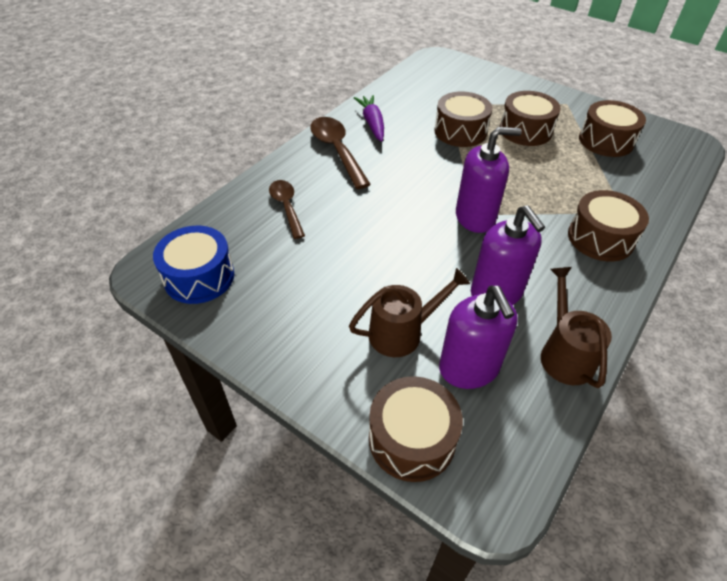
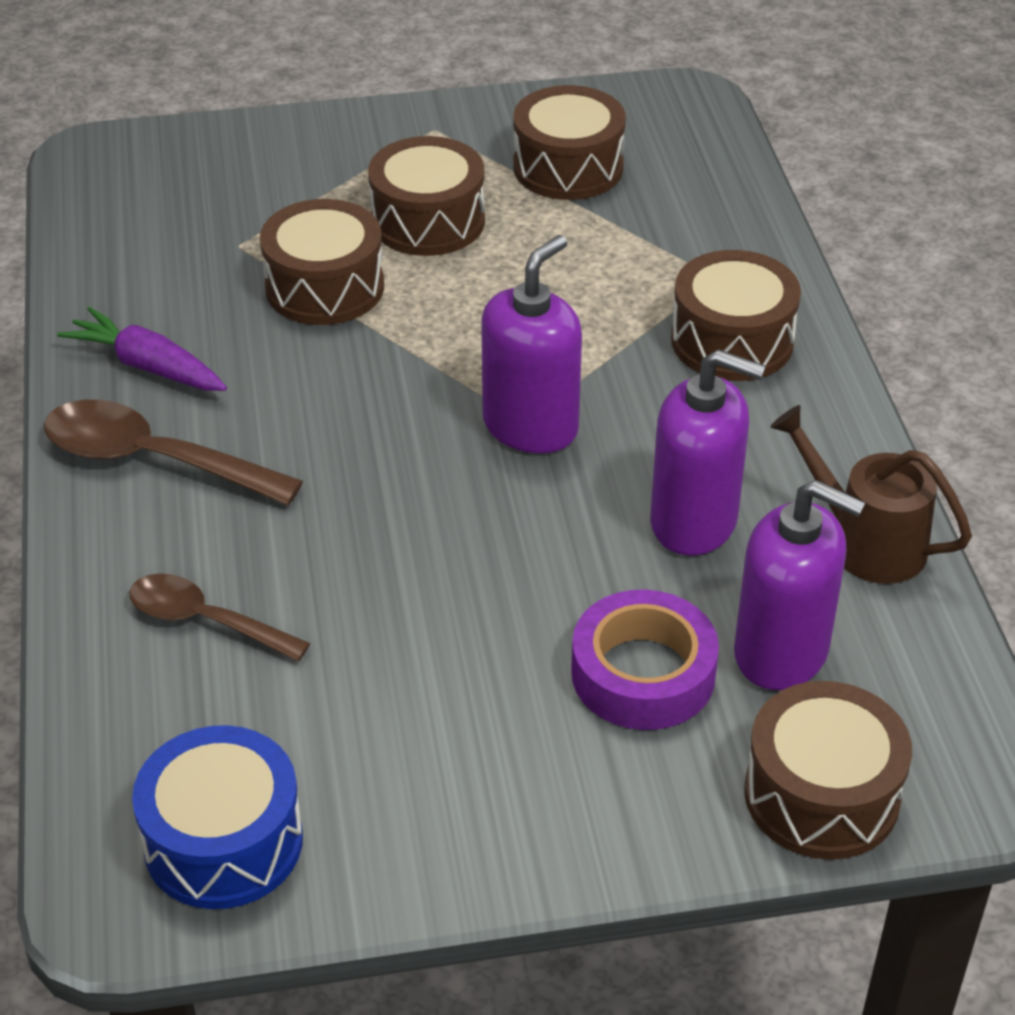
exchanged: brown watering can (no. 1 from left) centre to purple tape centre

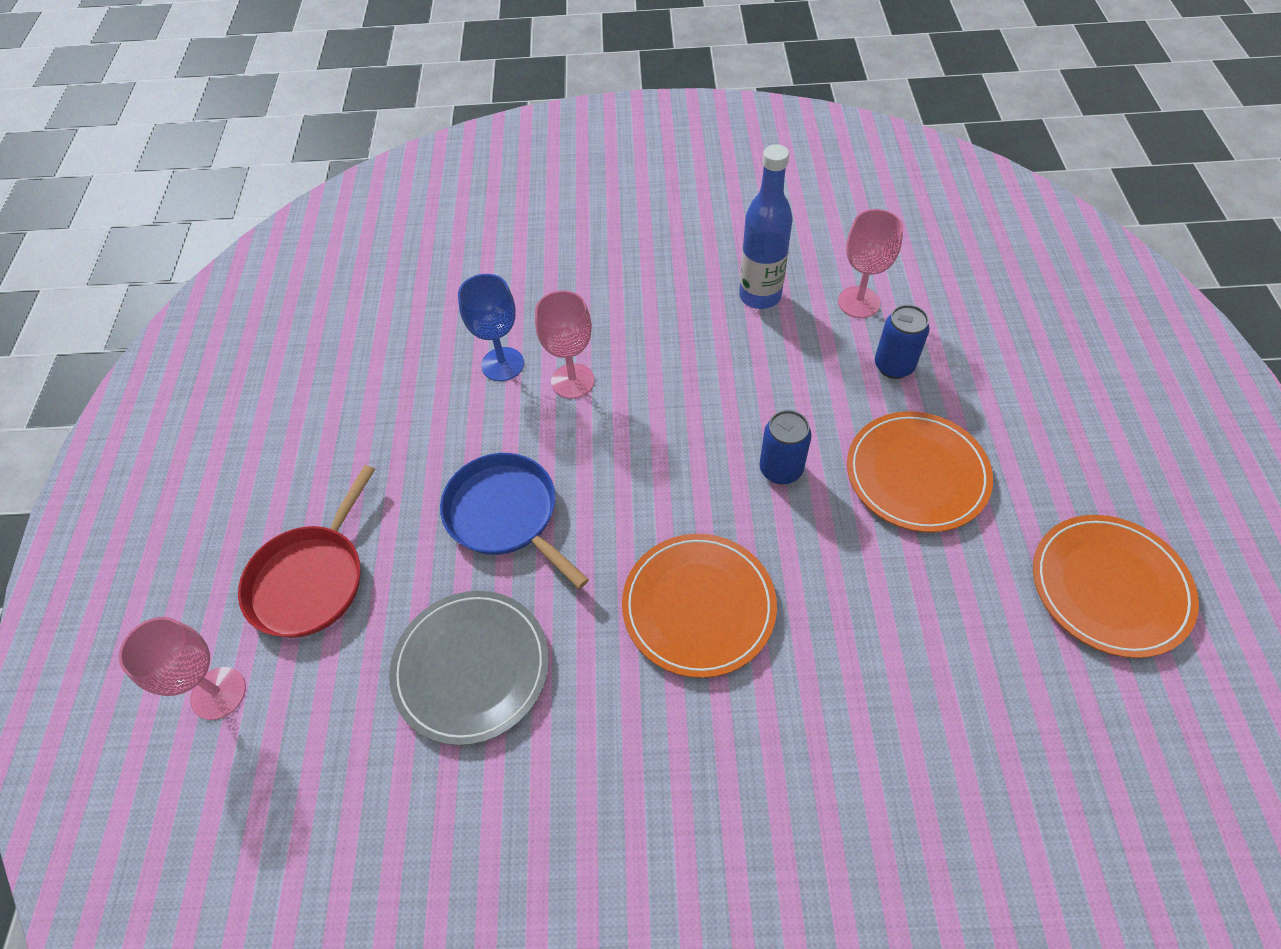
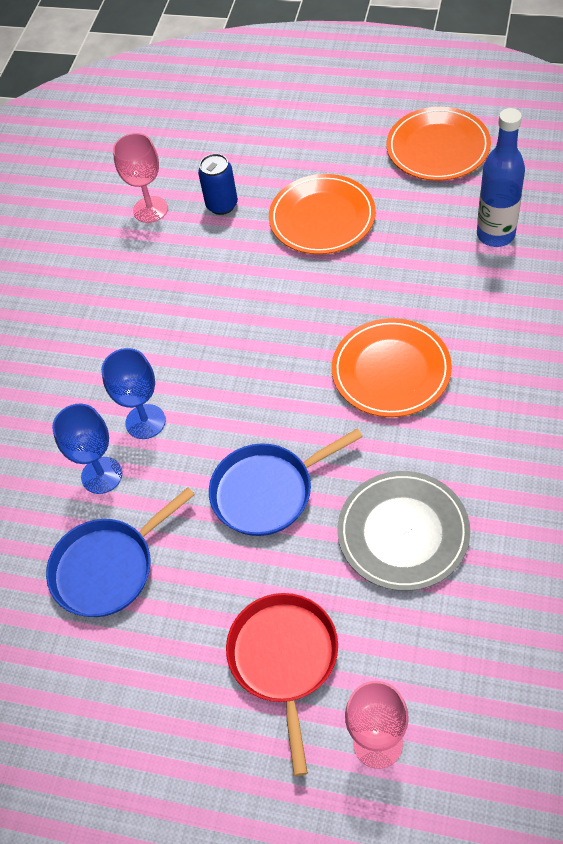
missing: blue can (no. 1 from left) centre
appeared: blue pan (no. 1 from left) middle left
relocated: blue bottle top centre to top right
colour: pink goblet (no. 2 from left) centre to blue goblet (no. 2 from left) middle left
spun: red pan middle left = bottom centre 135 degrees counterclockwise

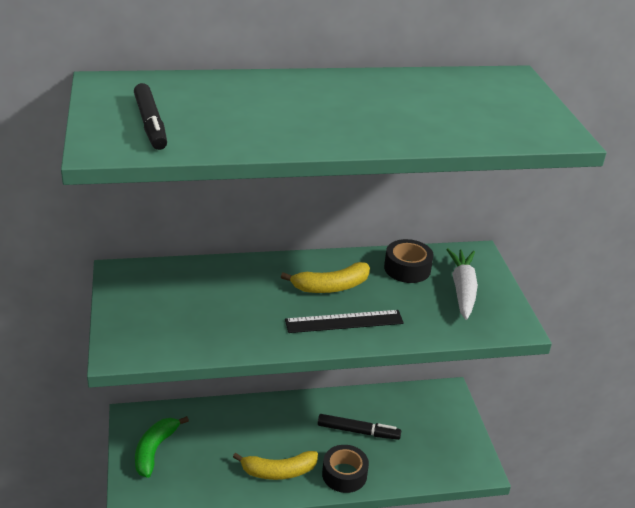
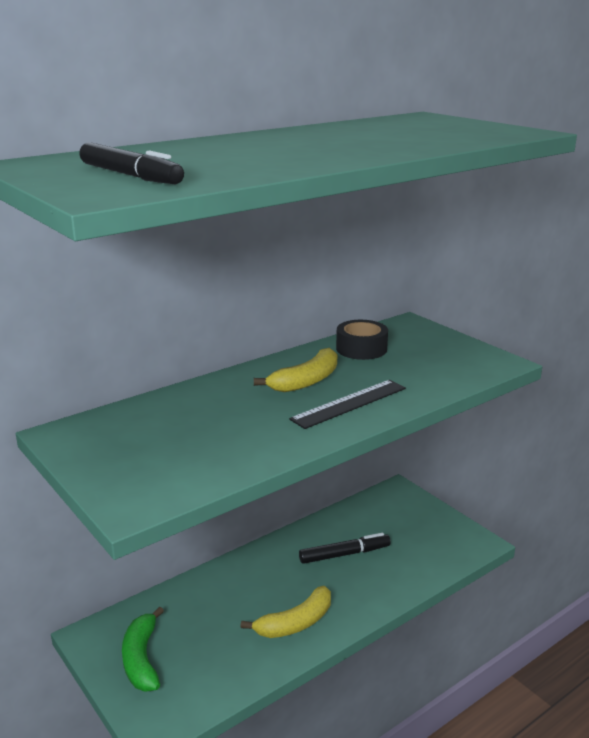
missing: black tape (no. 1 from left) bottom centre; white carrot middle right

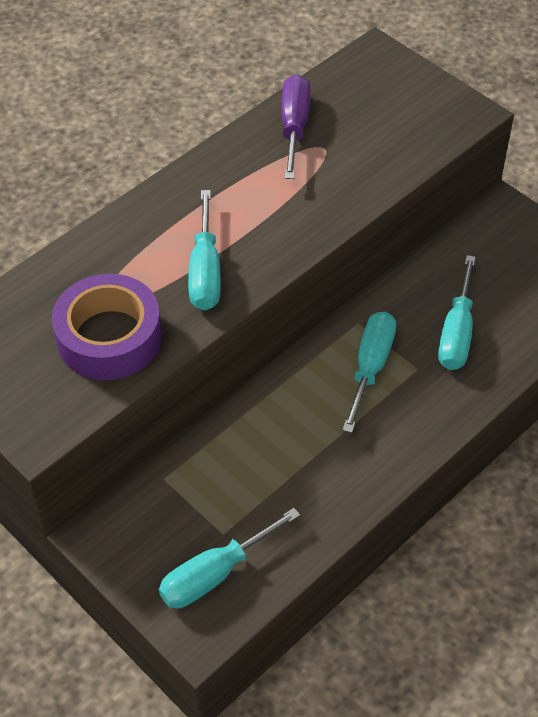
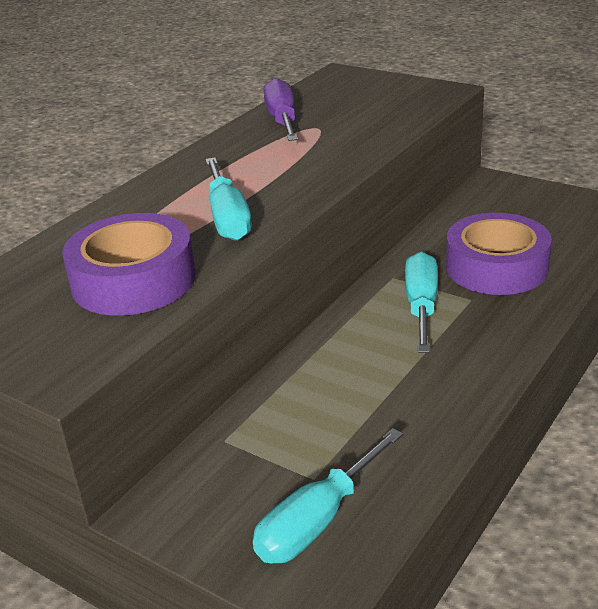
exchanged: turquoise screwdriver (no. 4 from left) middle right to purple tape (no. 2 from left) middle right

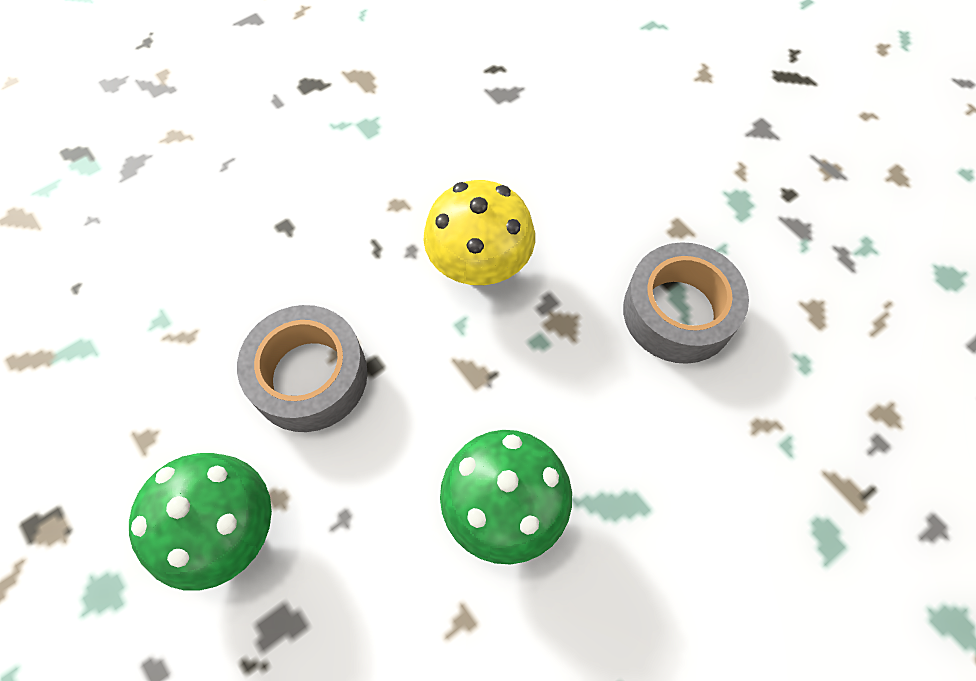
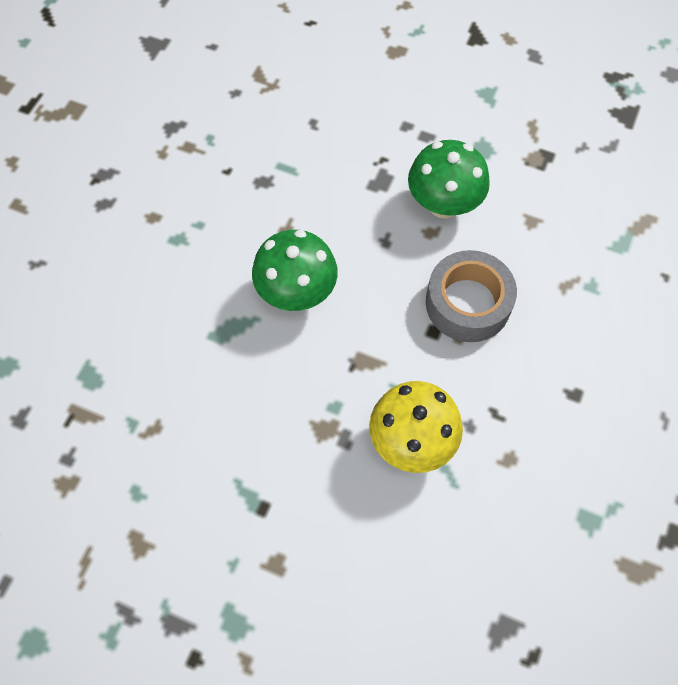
missing: grey tape (no. 2 from left) middle right

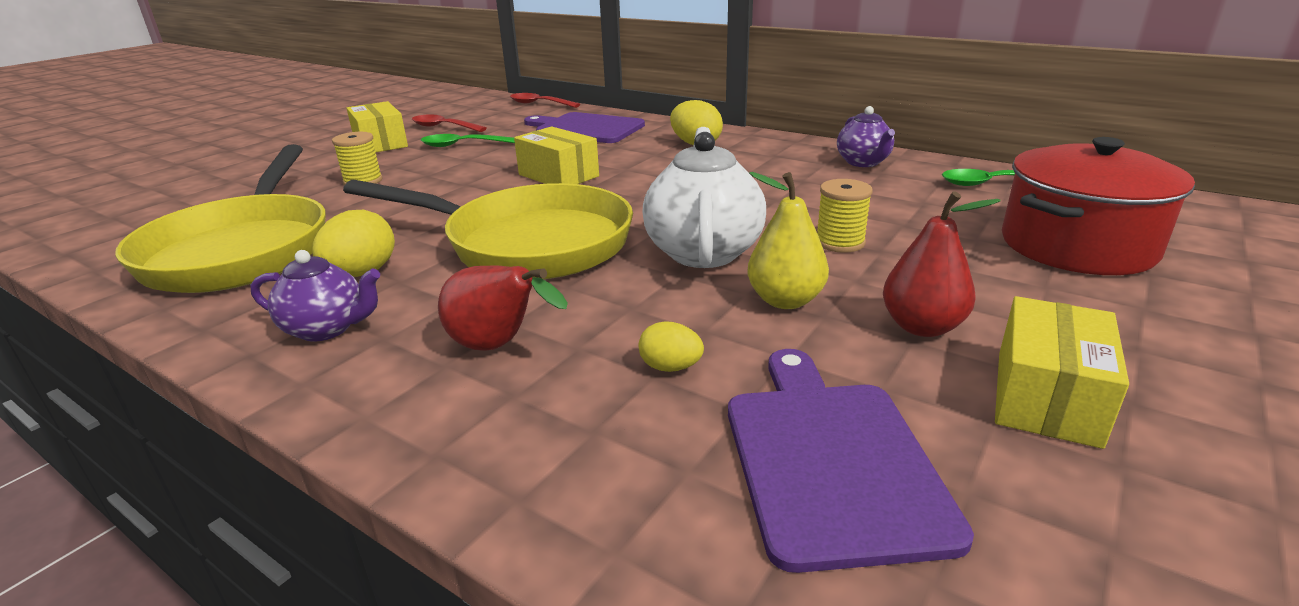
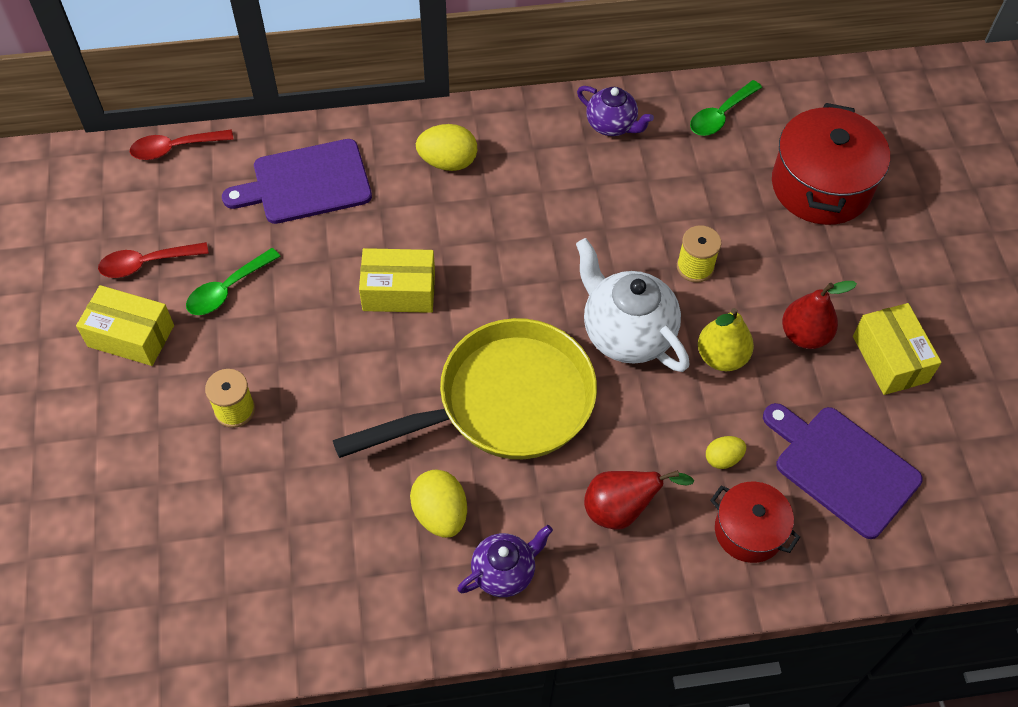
missing: yellow pan (no. 1 from left) middle left
appeared: red pot (no. 1 from left) bottom right

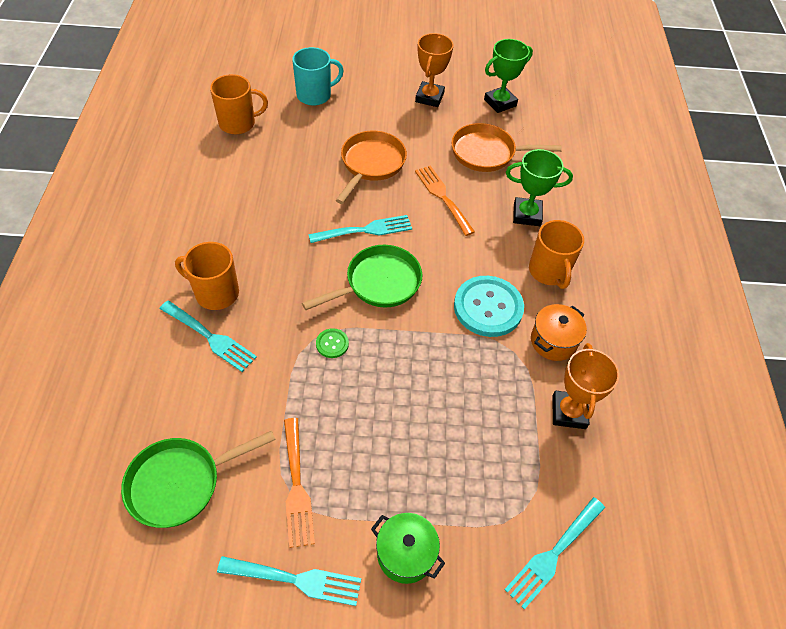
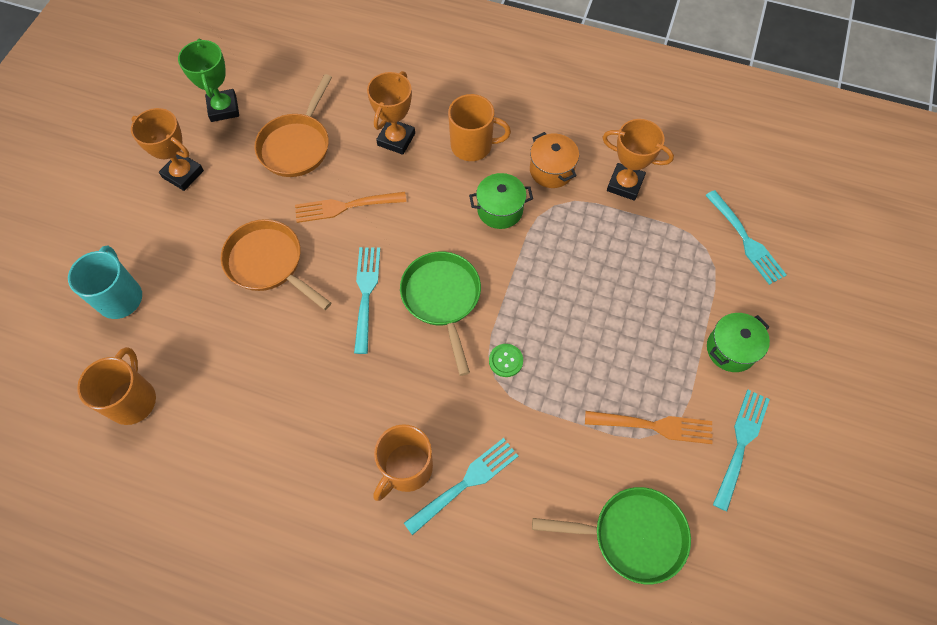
exchanged: turquoise button centre to green pot (no. 1 from left) top centre
colour: green trophy (no. 2 from left) top right to orange trophy (no. 2 from left) top centre
spun: green pan (no. 1 from left in the first image) bottom left = bottom centre 75 degrees counterclockwise

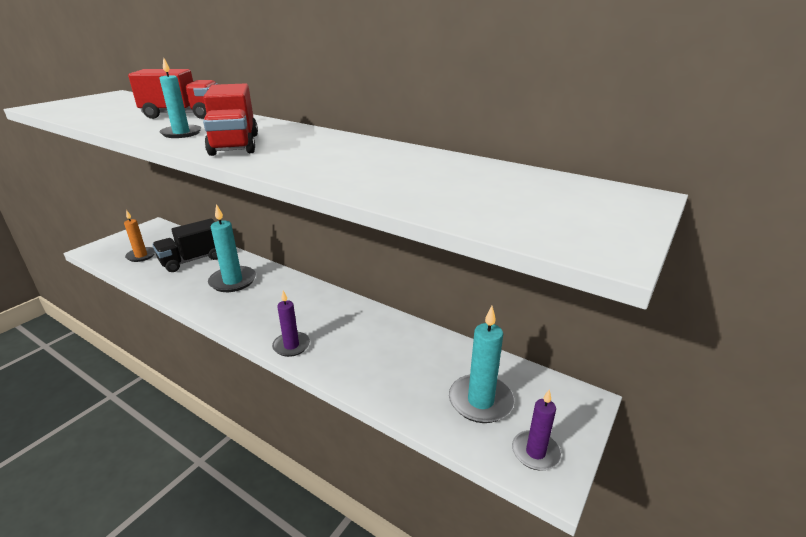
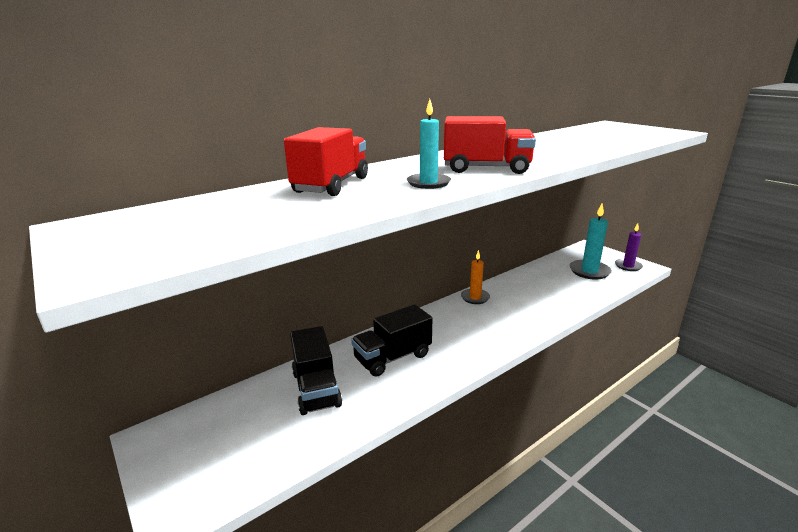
missing: purple candle (no. 1 from left) centre
relocated: orange candle middle left to centre
exchanged: turquoise candle (no. 2 from left) middle left to black truck (no. 2 from left) centre

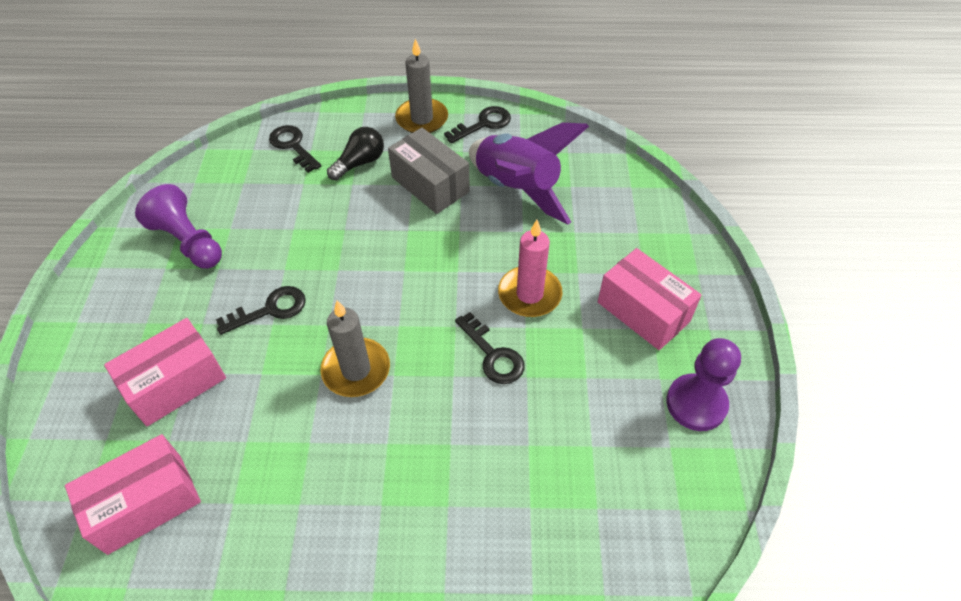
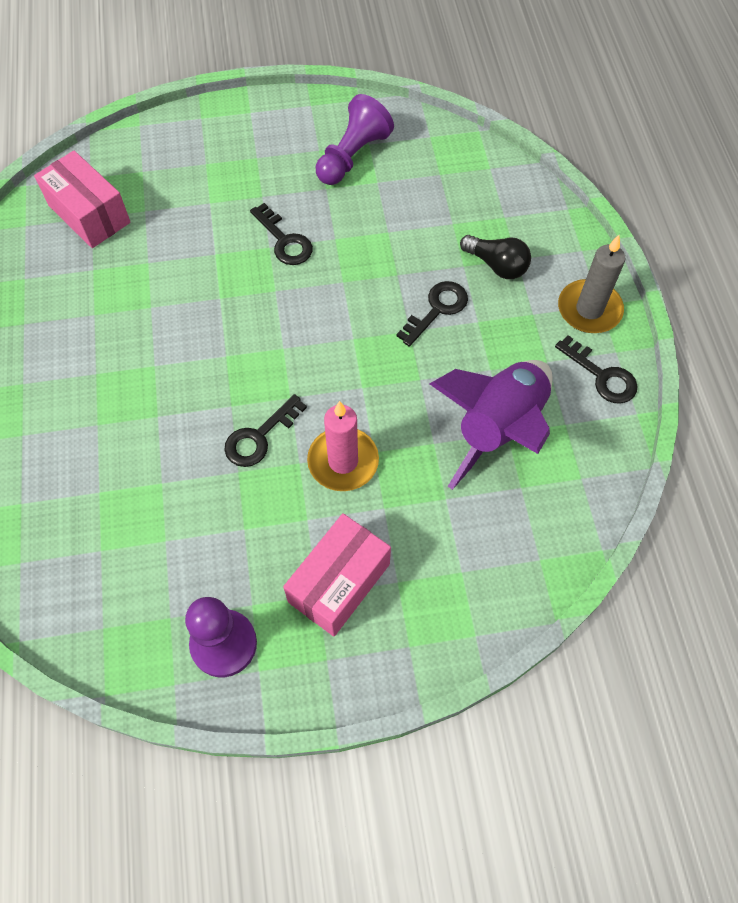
missing: pink box (no. 2 from left) middle left; grey candle (no. 1 from left) centre; grey box top centre
relocated: black key (no. 2 from left in the first image) top left to black key (no. 3 from left) centre

